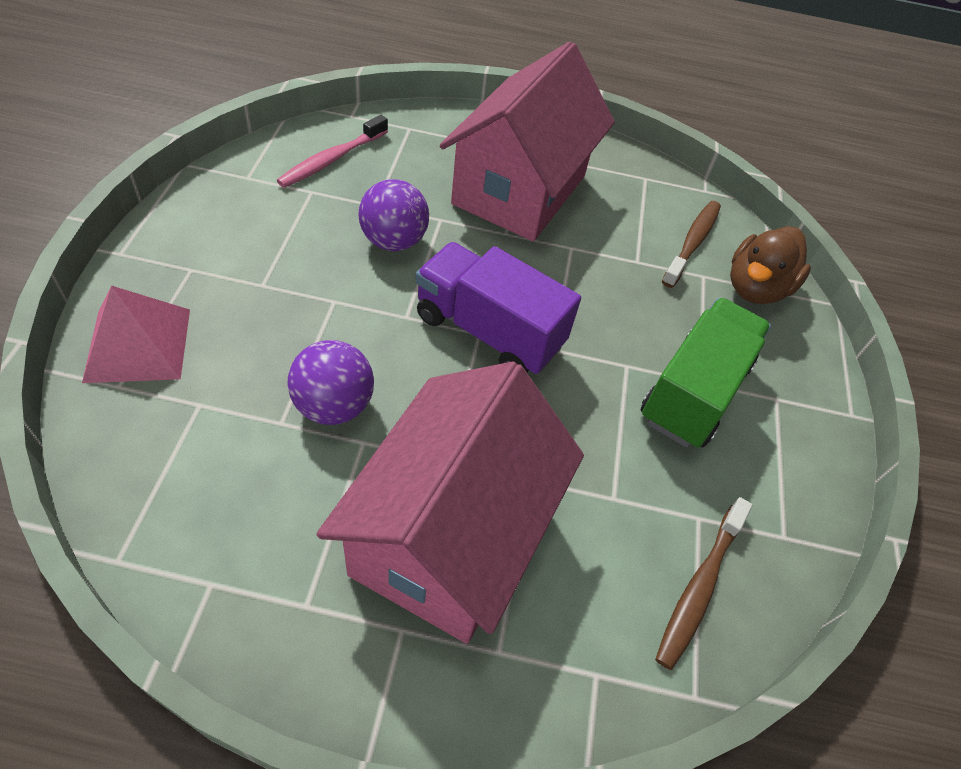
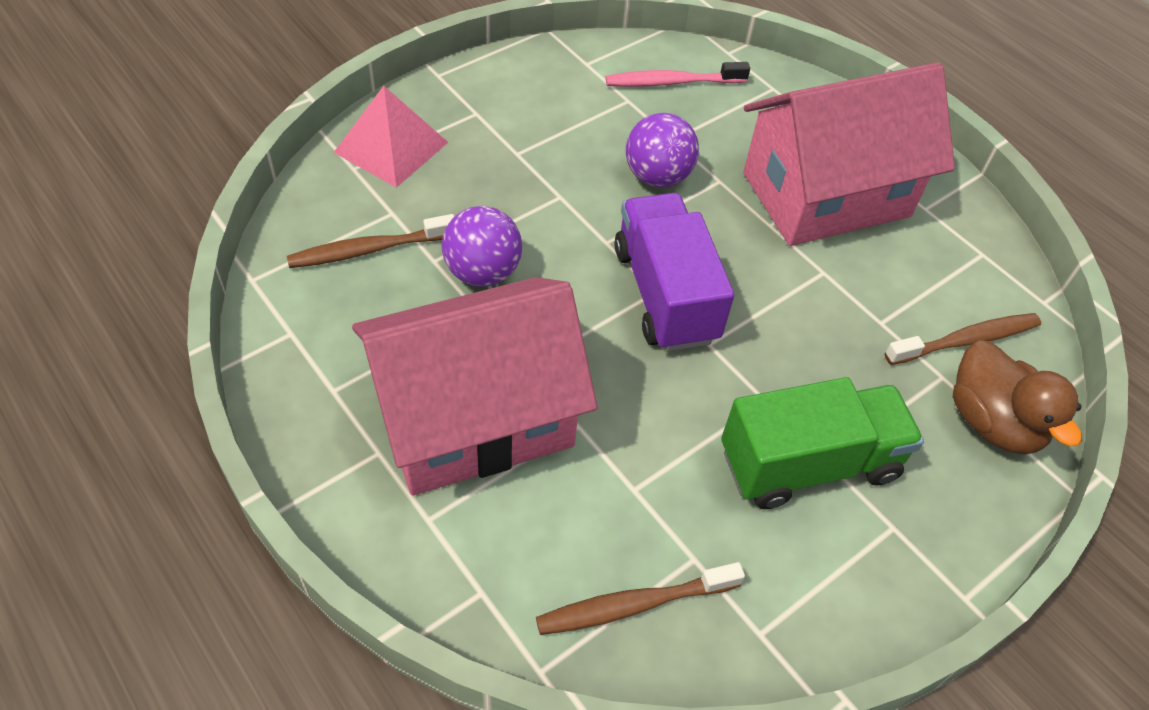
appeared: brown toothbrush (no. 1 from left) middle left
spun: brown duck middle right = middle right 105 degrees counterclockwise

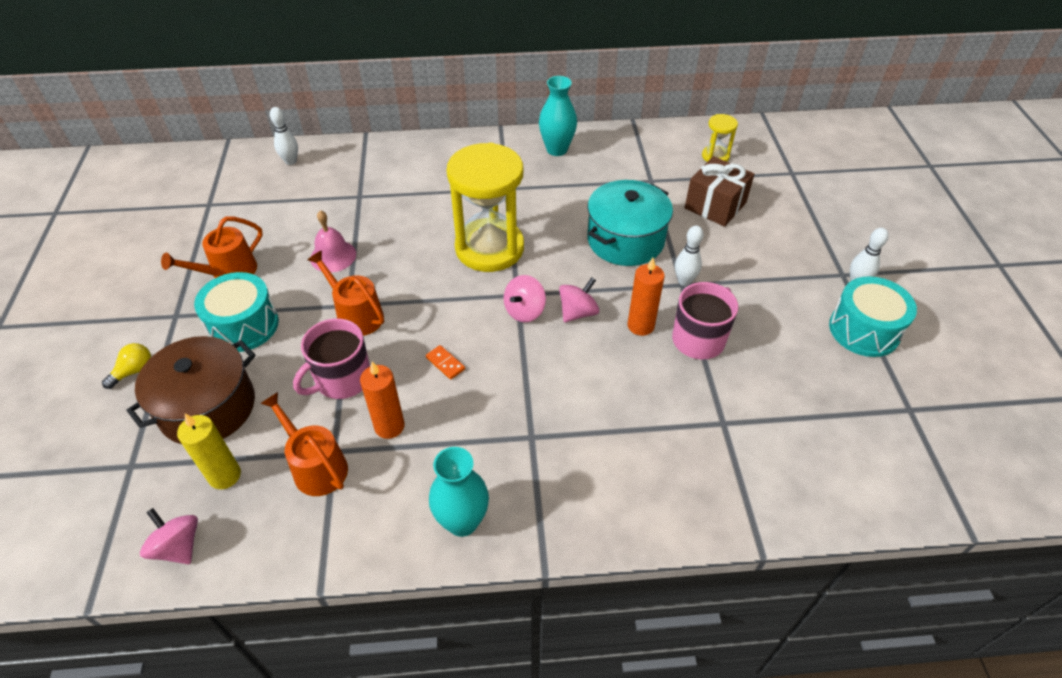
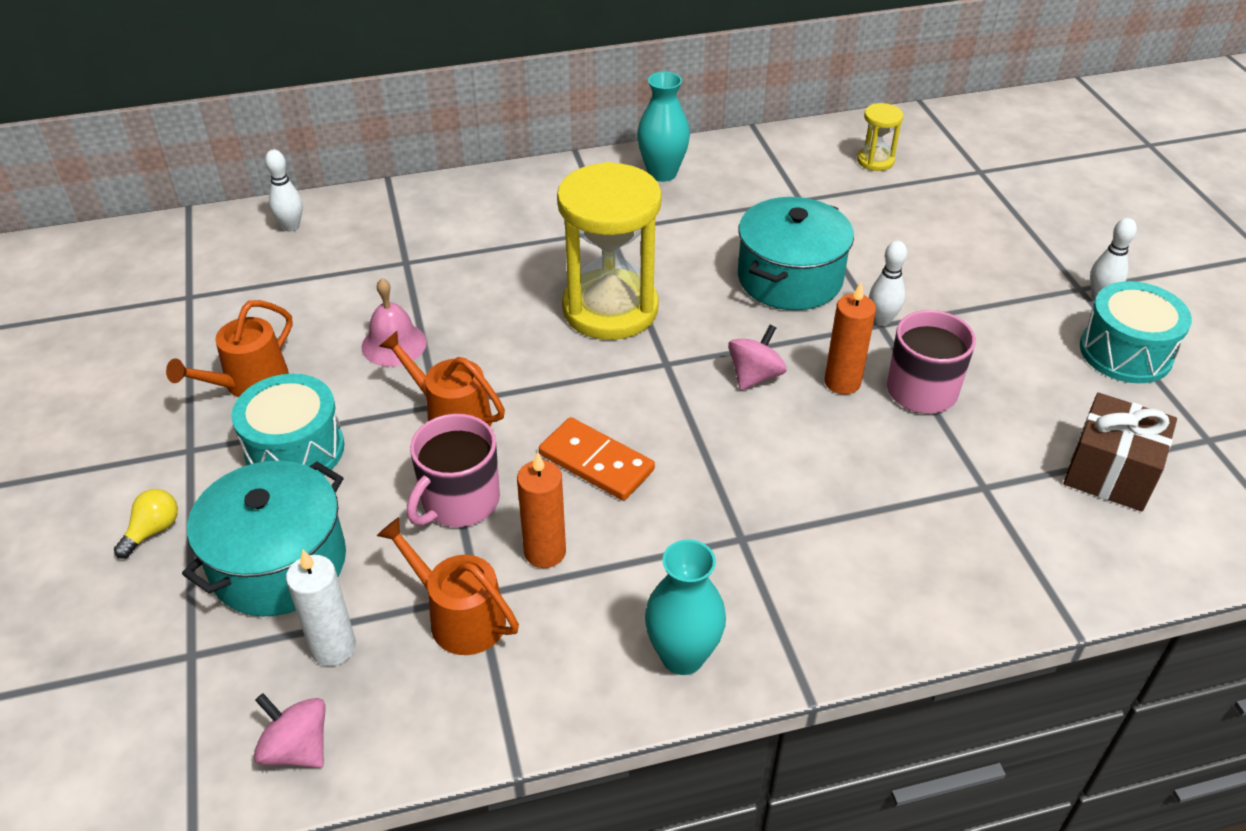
missing: pink spinning top (no. 2 from left) centre
relocated: brown gift top right to middle right
colour: brown pot middle left to turquoise pot (no. 1 from left) middle left; yellow candle middle left to white candle bottom left
size: orange domino centre = centre x1.97

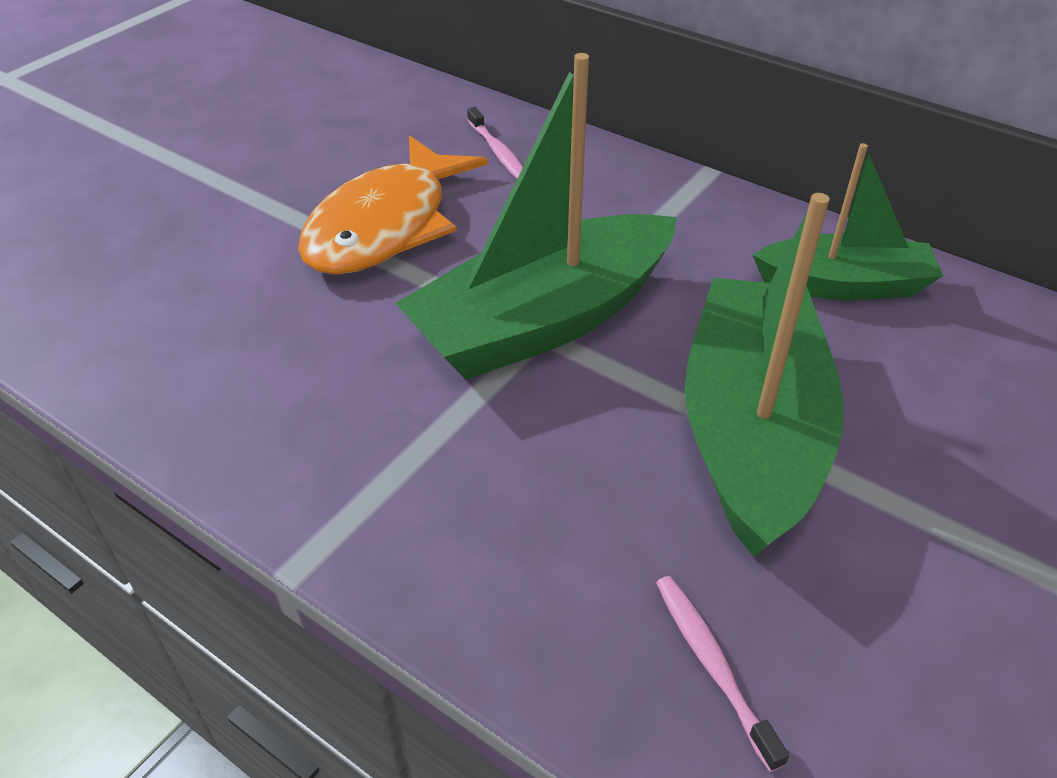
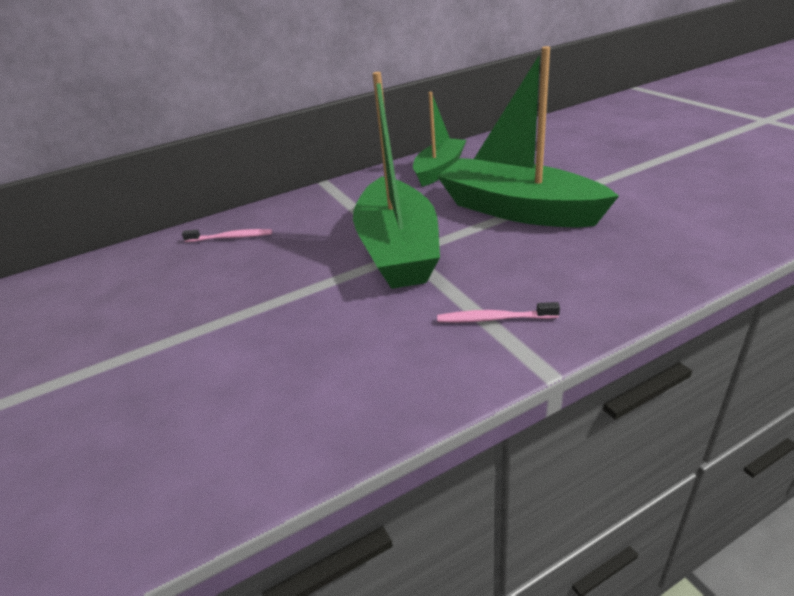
missing: orange fish top centre
relocated: pink toothbrush (no. 2 from left) bottom right to centre

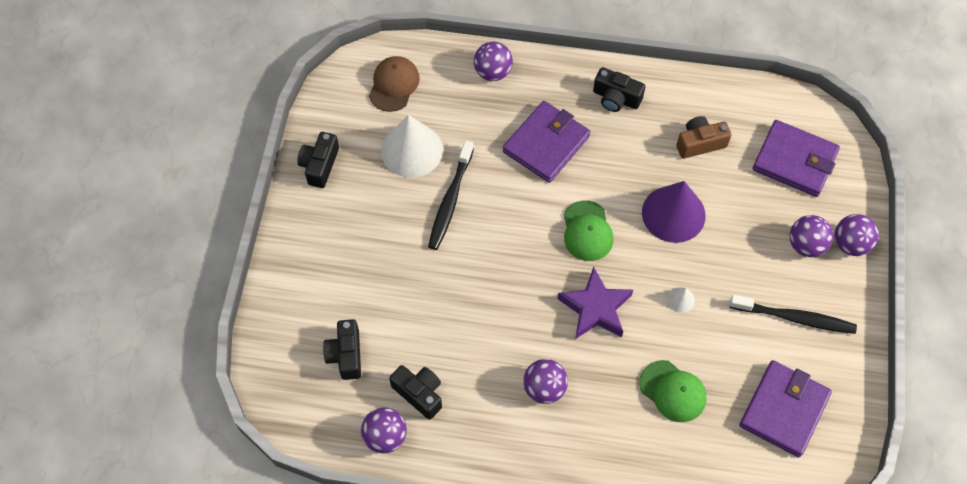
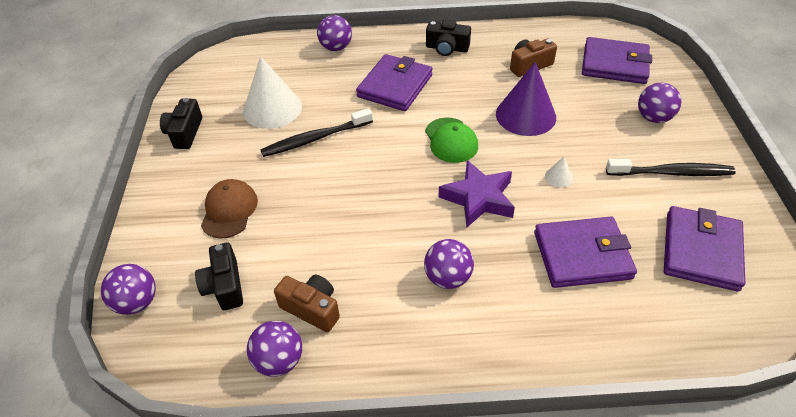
relocated: brown cap top centre to middle left; purple ball (no. 5 from left in the first image) middle right to purple ball (no. 1 from left) bottom left
exchanged: green cap (no. 2 from left) bottom right to purple wallet (no. 2 from left) middle right
colour: black camera (no. 3 from left) bottom centre to brown camera (no. 1 from left) bottom centre
spun: black toothbrush (no. 1 from left) centre = top centre 60 degrees clockwise

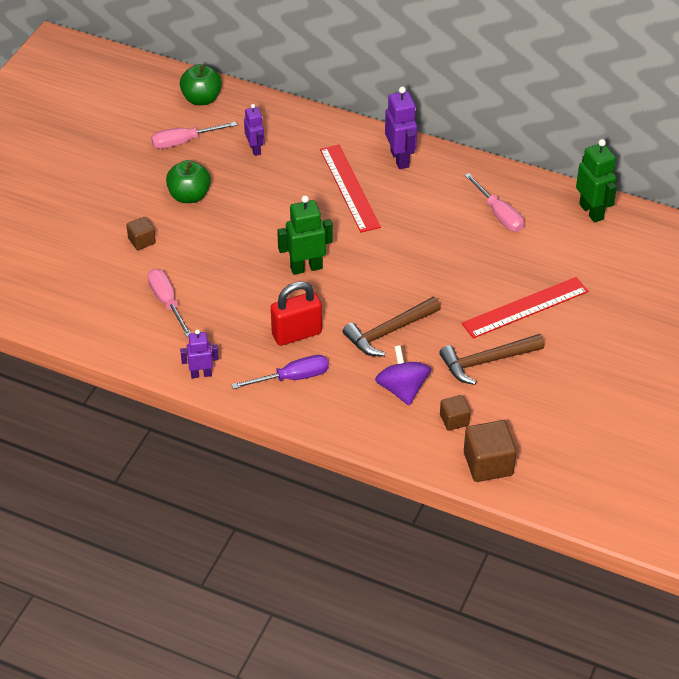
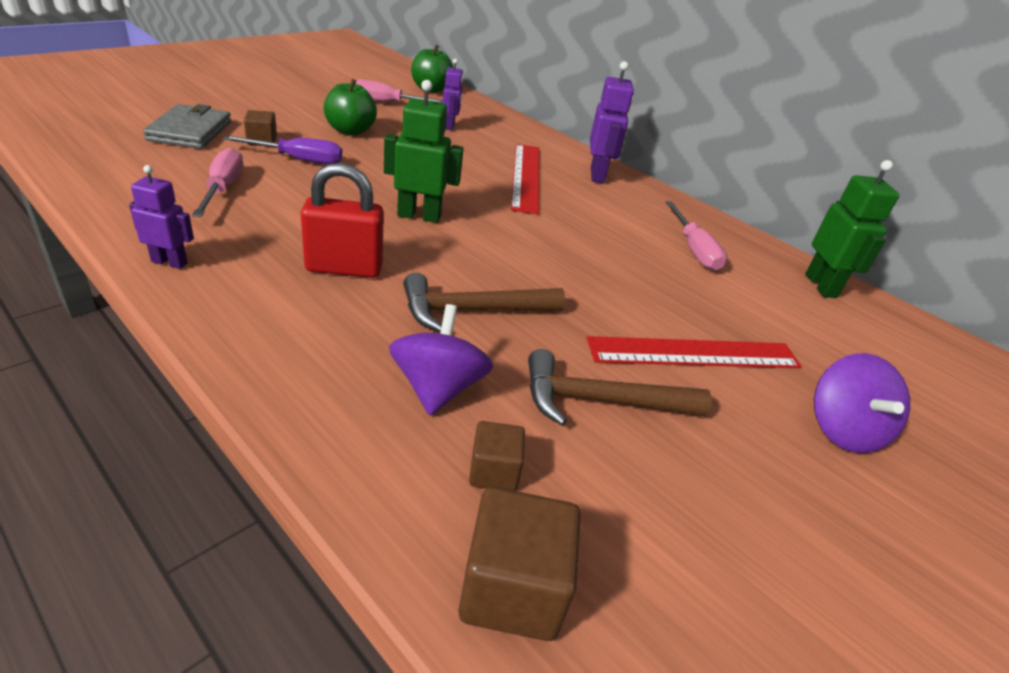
appeared: grey wallet top left; purple spinning top (no. 2 from left) middle right
relocated: purple screwdriver centre to top left

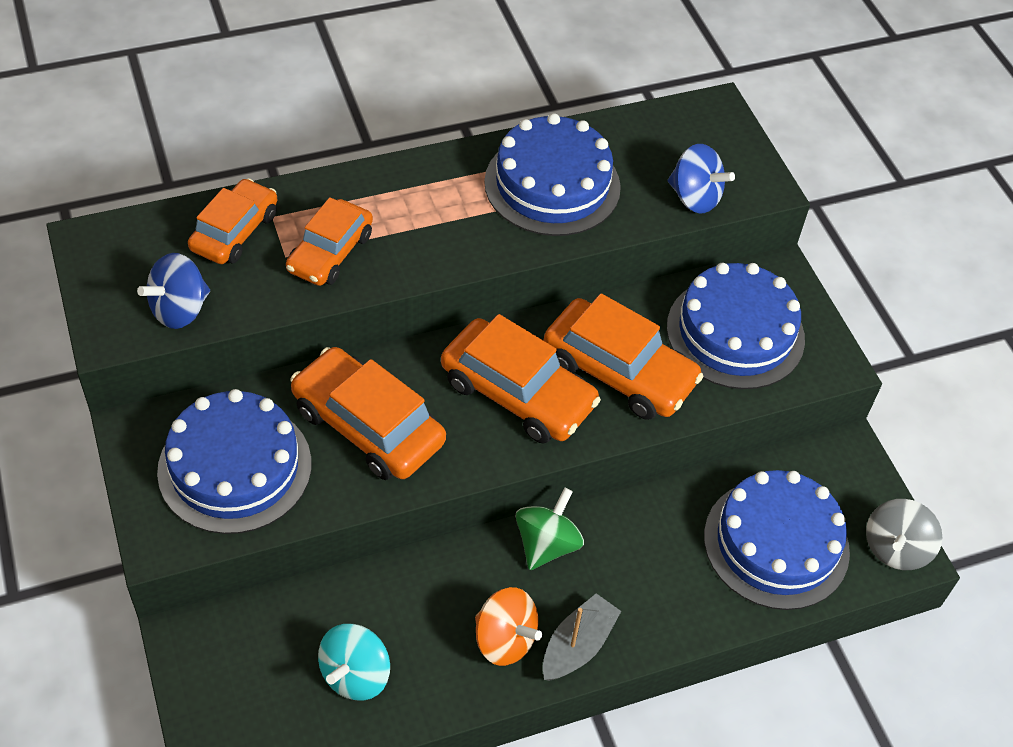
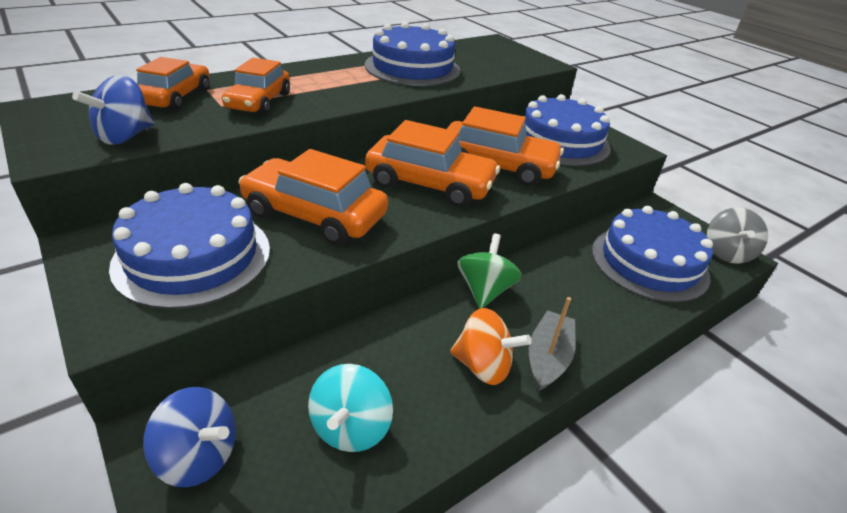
relocated: blue spinning top (no. 2 from left) top right to bottom left

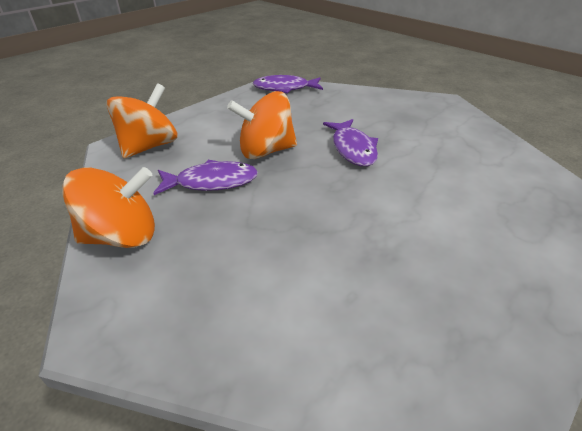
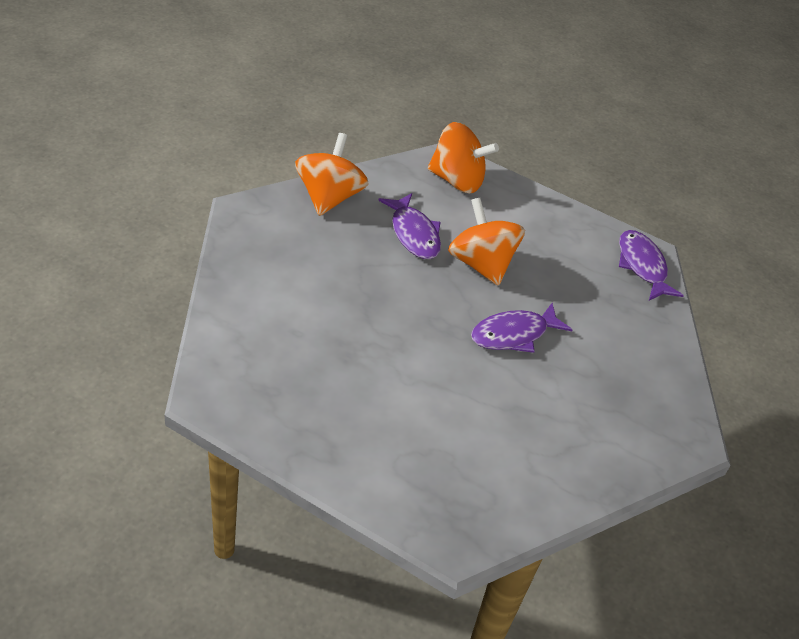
spun: orange spinning top (no. 1 from left) middle left = top centre 135 degrees counterclockwise

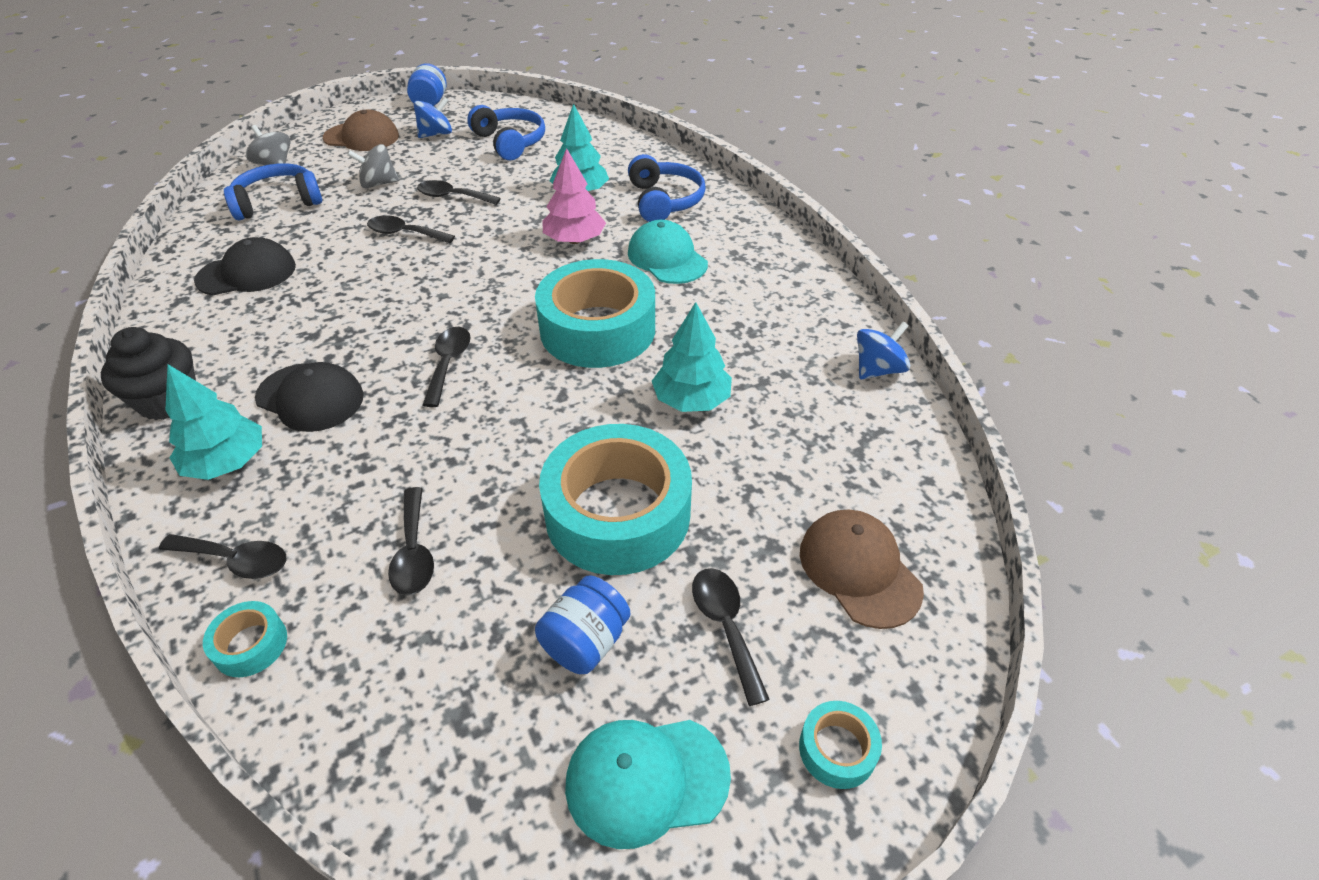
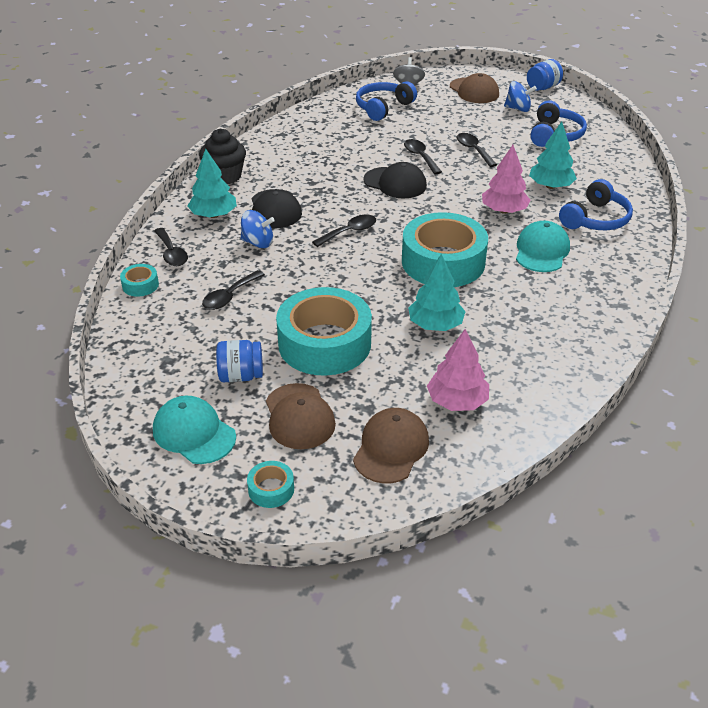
missing: grey spinning top (no. 2 from left) top left
appeared: pink tree (no. 1 from left) centre
relocated: black cap (no. 1 from left in the first image) top left to black cap (no. 2 from left) top centre; blue spinning top (no. 2 from left in the first image) middle right to blue spinning top (no. 1 from left) top centre
exchanged: black spoon (no. 6 from left) bottom centre to brown cap (no. 1 from left) centre
spun: blue headphones (no. 1 from left) top left = top centre 75 degrees counterclockwise

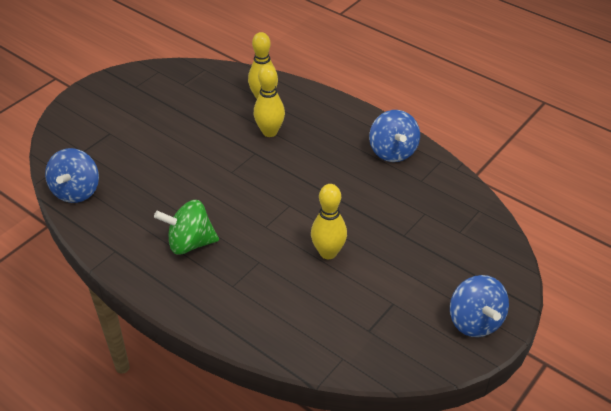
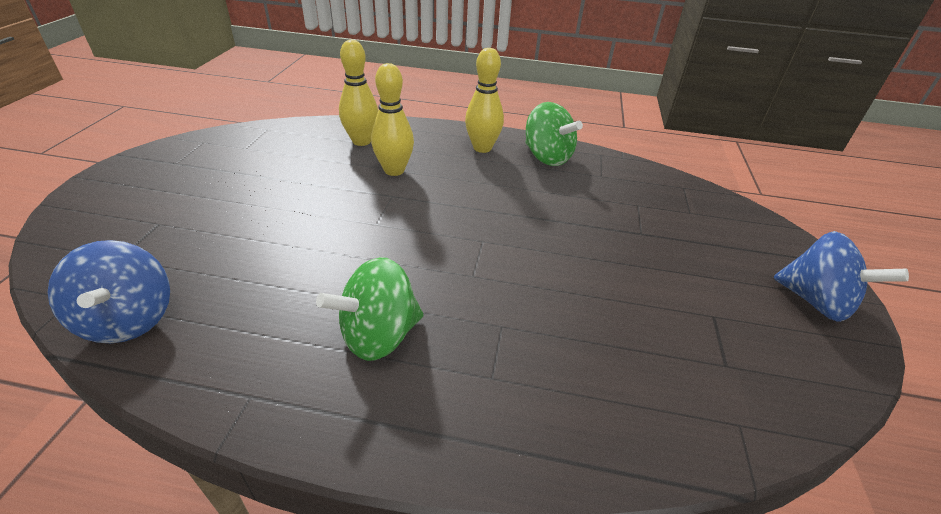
relocated: yellow bowling pin (no. 3 from left) centre to top centre
colour: blue spinning top (no. 2 from left) top centre to green spinning top (no. 2 from left) top centre

